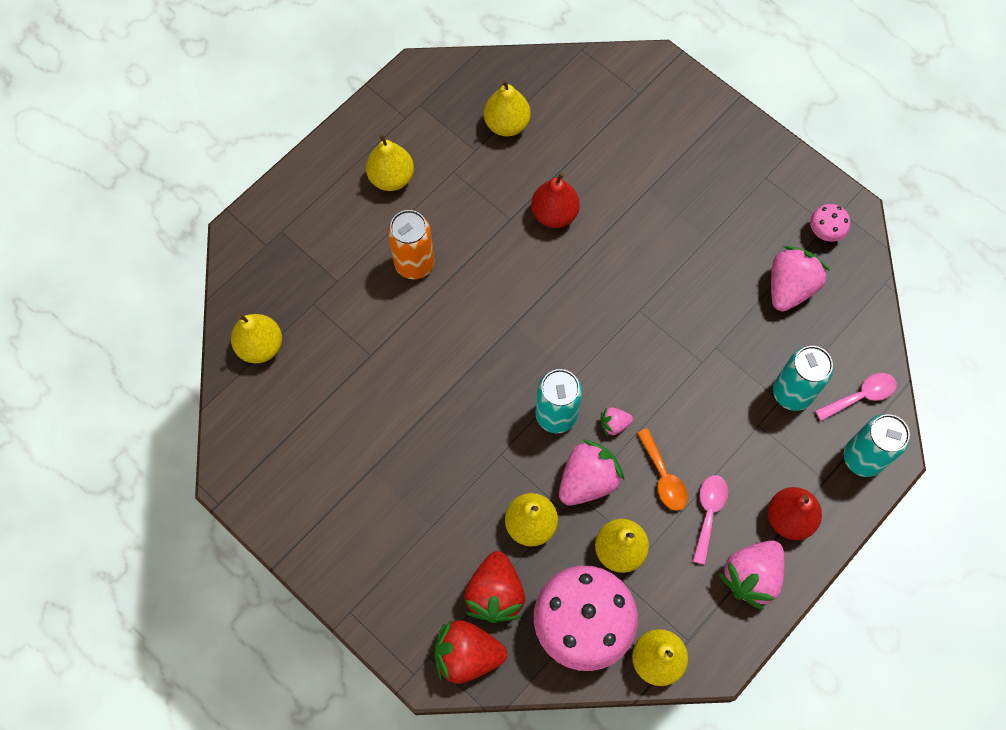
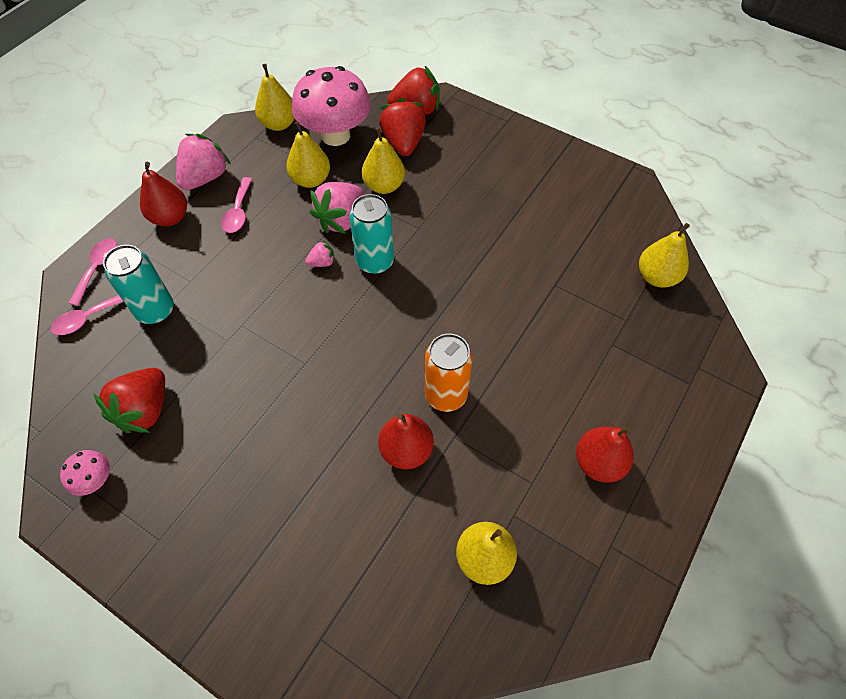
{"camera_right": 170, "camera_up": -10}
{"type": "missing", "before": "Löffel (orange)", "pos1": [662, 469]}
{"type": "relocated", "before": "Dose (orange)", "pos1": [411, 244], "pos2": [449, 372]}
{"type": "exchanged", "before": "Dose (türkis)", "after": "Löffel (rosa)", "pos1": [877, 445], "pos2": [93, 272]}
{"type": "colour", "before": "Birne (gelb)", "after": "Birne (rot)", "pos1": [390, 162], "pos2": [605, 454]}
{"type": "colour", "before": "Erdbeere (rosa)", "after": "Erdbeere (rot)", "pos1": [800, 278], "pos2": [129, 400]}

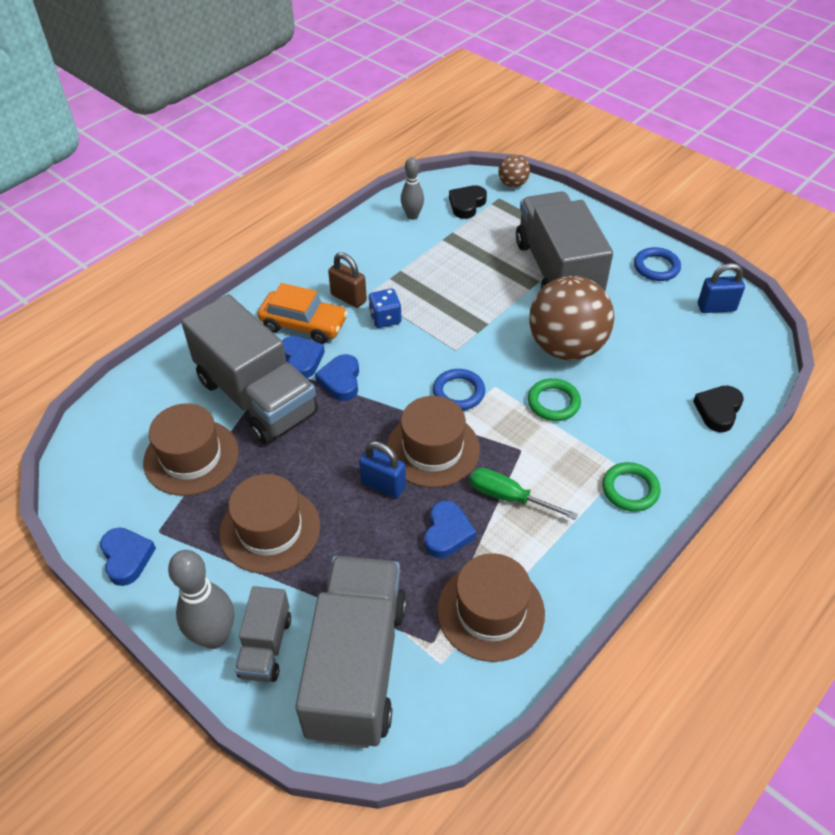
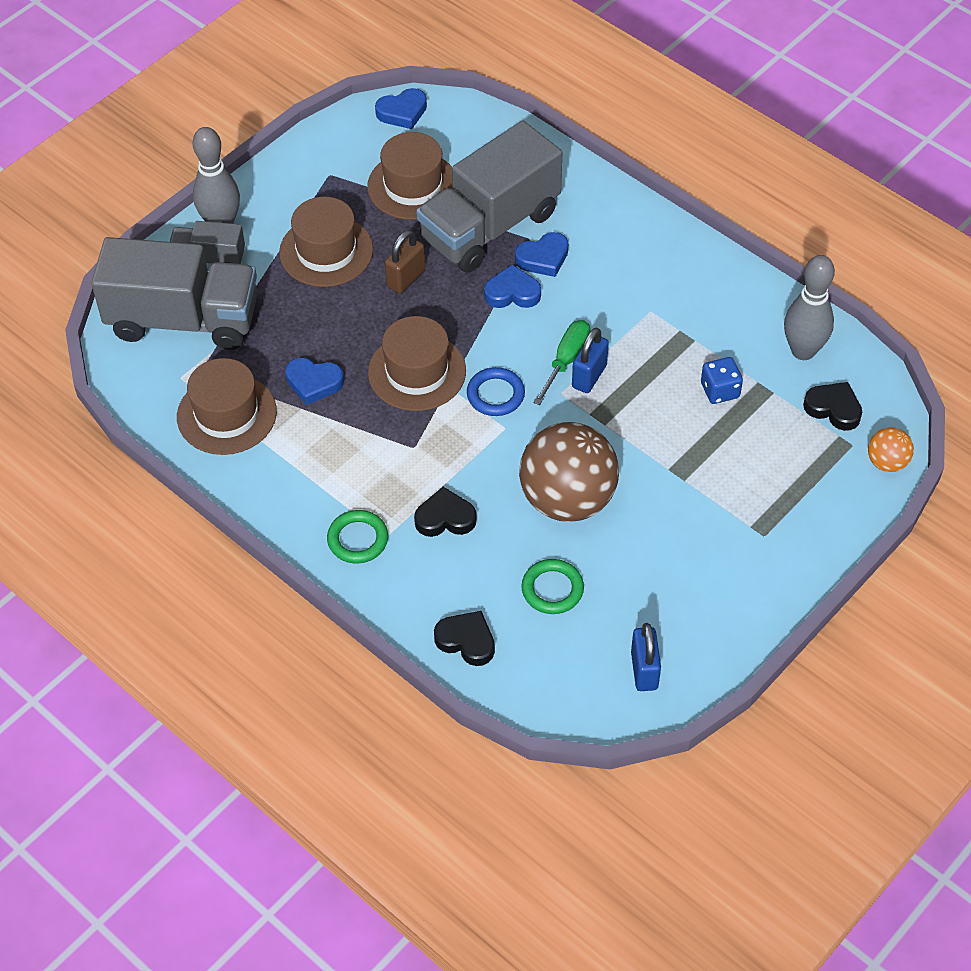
{"camera_right": 90, "camera_up": 5}
{"type": "missing", "before": "Auto (orange)", "pos1": [302, 313]}
{"type": "missing", "before": "Lastwagen (grau)", "pos1": [564, 241]}
{"type": "missing", "before": "Ring (blau)", "pos1": [657, 264]}
{"type": "appeared", "after": "Herz (schwarz)", "pos2": [445, 512]}
{"type": "relocated", "before": "Herz (blau)", "pos1": [128, 556], "pos2": [401, 108]}
{"type": "relocated", "before": "Vorhängeschloss (braun)", "pos1": [347, 280], "pos2": [405, 262]}
{"type": "relocated", "before": "Vorhängeschloss (blau)", "pos1": [382, 469], "pos2": [590, 360]}
{"type": "relocated", "before": "Spielwürfel (blau)", "pos1": [385, 308], "pos2": [722, 380]}
{"type": "relocated", "before": "Schraubenzieher (grün)", "pos1": [524, 494], "pos2": [562, 362]}
{"type": "relocated", "before": "Ring (grün)", "pos1": [554, 399], "pos2": [552, 586]}
{"type": "colour", "before": "Ball (braun)", "after": "Ball (orange)", "pos1": [514, 170], "pos2": [891, 449]}
{"type": "size", "before": "Bowlingkegel (grau)", "pos1": [412, 188], "pos2": [809, 307], "scale": 1.57}

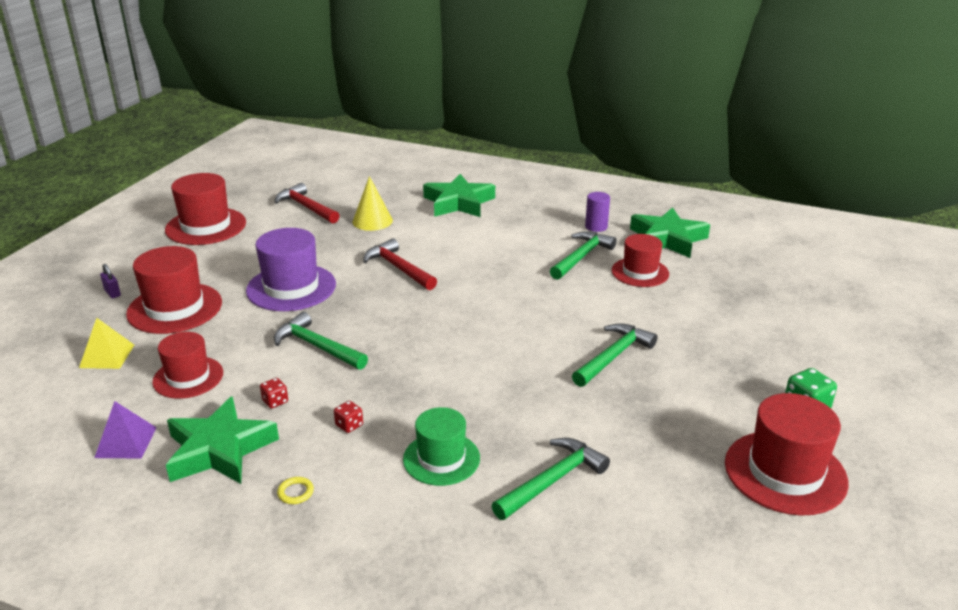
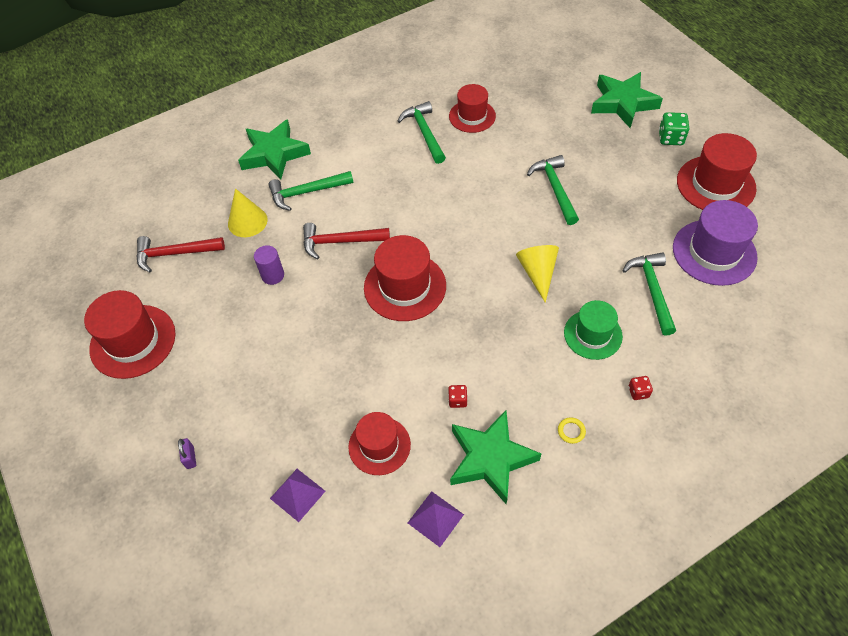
{"camera_right": -50, "camera_up": 25}
{"type": "appeared", "after": "Kegel (gelb)", "pos2": [537, 274]}
{"type": "relocated", "before": "Hut (rot)", "pos1": [174, 290], "pos2": [405, 278]}
{"type": "relocated", "before": "Hut (lila)", "pos1": [291, 269], "pos2": [715, 243]}
{"type": "relocated", "before": "Hammer (grün)", "pos1": [321, 341], "pos2": [311, 191]}
{"type": "relocated", "before": "Spielwürfel (rot)", "pos1": [348, 417], "pos2": [640, 388]}
{"type": "relocated", "before": "Vollzylinder (lila)", "pos1": [597, 212], "pos2": [269, 265]}
{"type": "relocated", "before": "Stern (grün)", "pos1": [670, 232], "pos2": [627, 100]}
{"type": "colour", "before": "Pyramide (gelb)", "after": "Pyramide (lila)", "pos1": [106, 343], "pos2": [297, 495]}
{"type": "spun", "before": "Vorhängeschloss (lila)", "pos1": [110, 281], "pos2": [187, 453], "turn": 75}

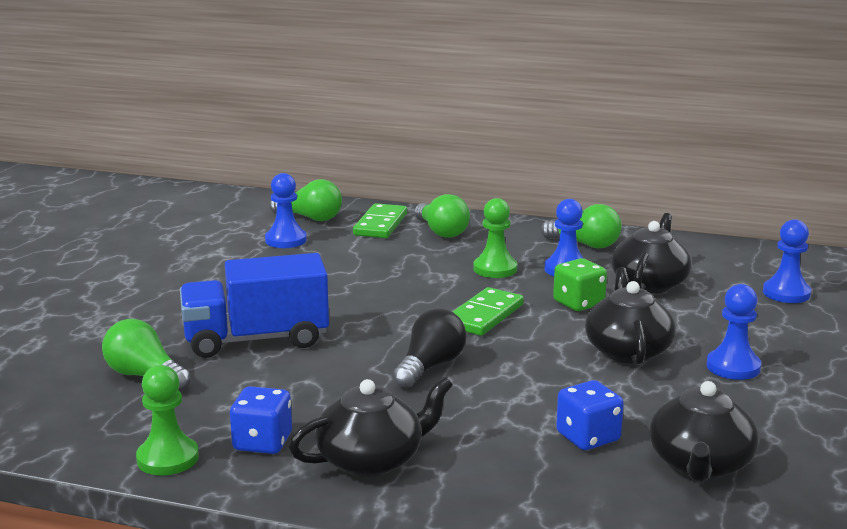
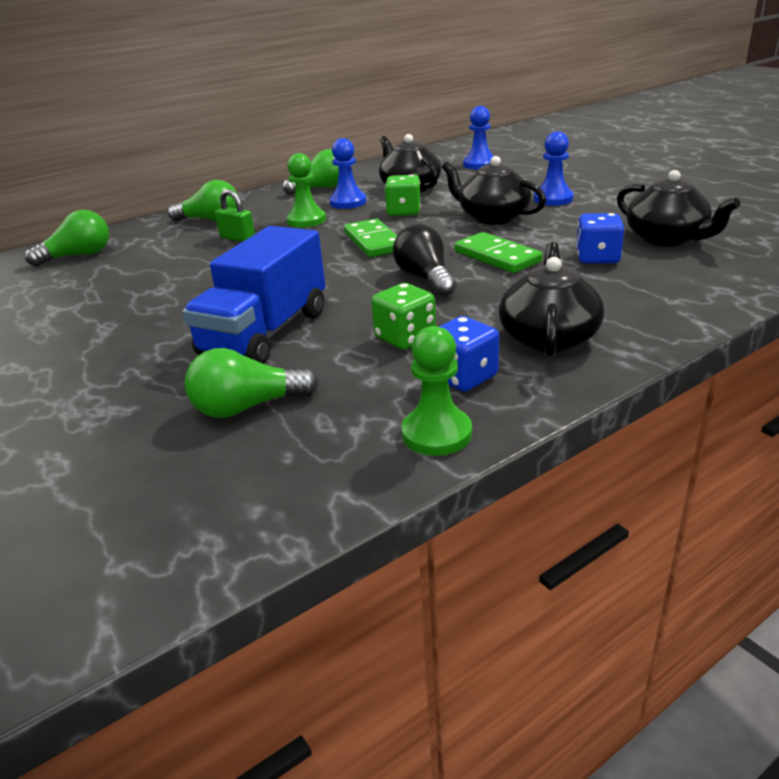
{"camera_right": -50, "camera_up": 10}
{"type": "missing", "before": "Bauer (blau)", "pos1": [286, 210]}
{"type": "appeared", "after": "Vorhängeschloss (grün)", "pos2": [235, 215]}
{"type": "appeared", "after": "Spielwürfel (grün)", "pos2": [403, 316]}
{"type": "relocated", "before": "Dominostein (grün)", "pos1": [380, 220], "pos2": [498, 252]}

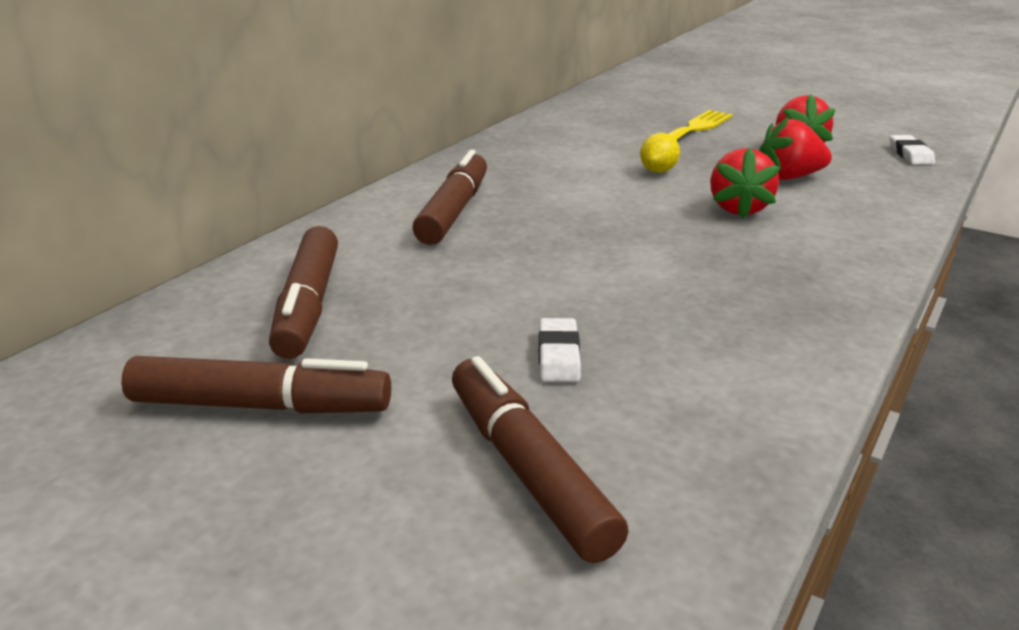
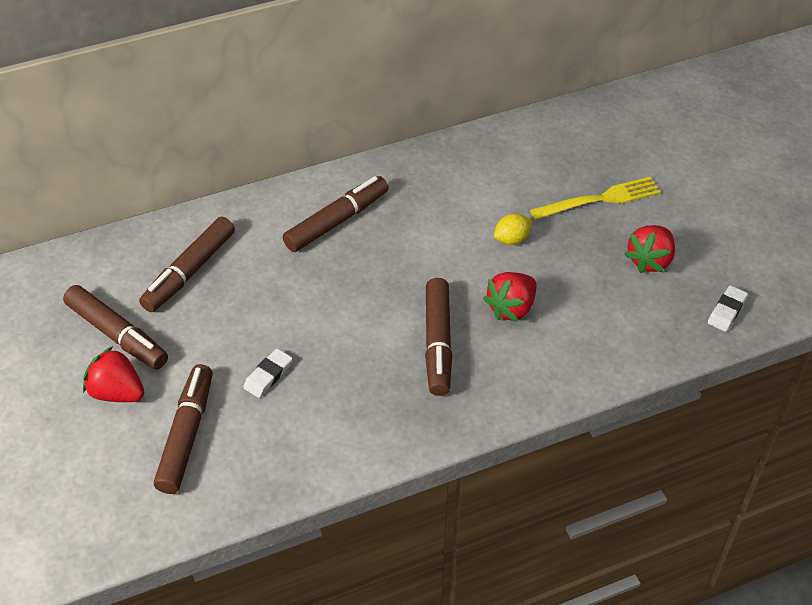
{"camera_right": 35, "camera_up": 20}
{"type": "appeared", "after": "Filzstift (braun)", "pos2": [438, 337]}
{"type": "relocated", "before": "Erdbeere (rot)", "pos1": [795, 148], "pos2": [113, 374]}

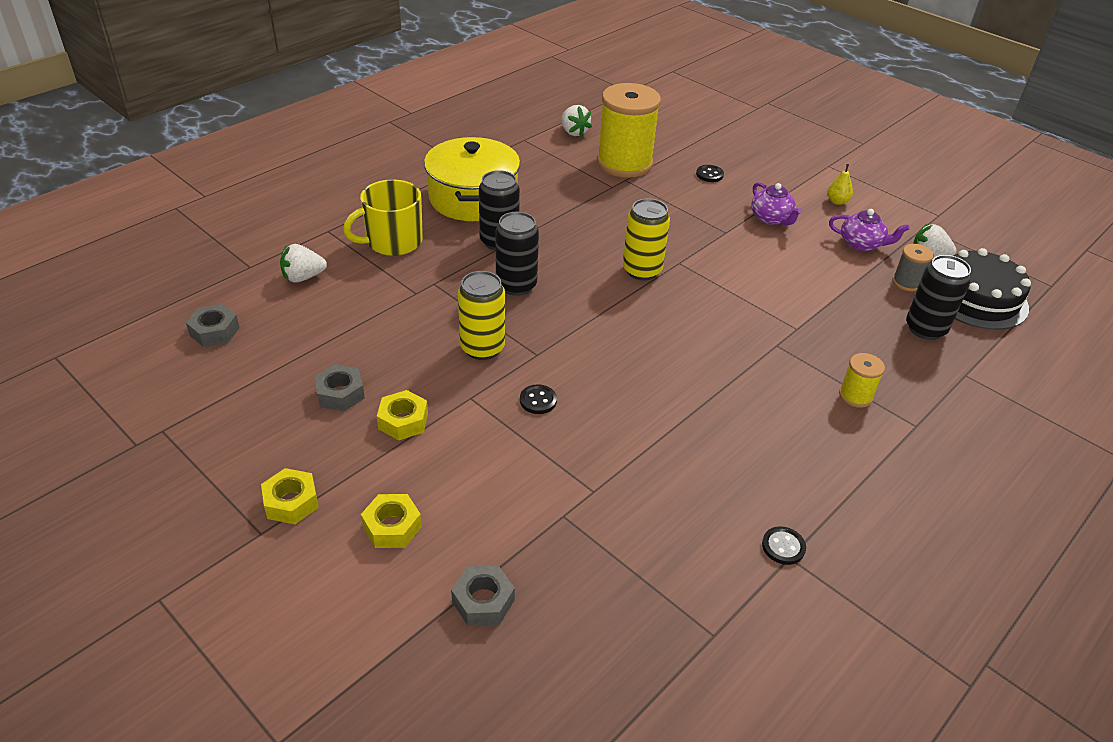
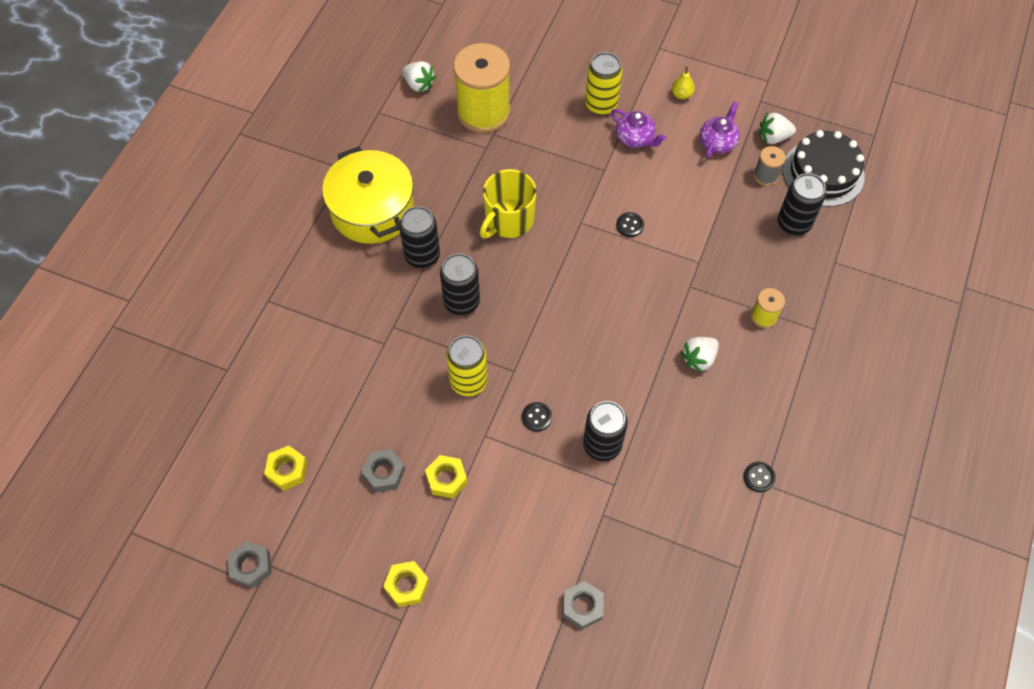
{"camera_right": -20, "camera_up": 20}
{"type": "appeared", "after": "Dose (schwarz)", "pos2": [605, 431]}
{"type": "relocated", "before": "Sechskantmutter (grau)", "pos1": [213, 325], "pos2": [249, 564]}
{"type": "relocated", "before": "Erdbeere (weiß)", "pos1": [303, 263], "pos2": [699, 355]}
{"type": "relocated", "before": "Tasse (gelb)", "pos1": [383, 217], "pos2": [508, 203]}
{"type": "relocated", "before": "Sechskantmutter (gelb)", "pos1": [391, 521], "pos2": [286, 468]}
{"type": "relocated", "before": "Dose (gelb)", "pos1": [646, 239], "pos2": [603, 83]}
{"type": "relocated", "before": "Knopf (schwarz)", "pos1": [710, 173], "pos2": [630, 224]}
{"type": "spun", "before": "Teekanne (lila)", "pos1": [869, 230], "pos2": [720, 129], "turn": -60}

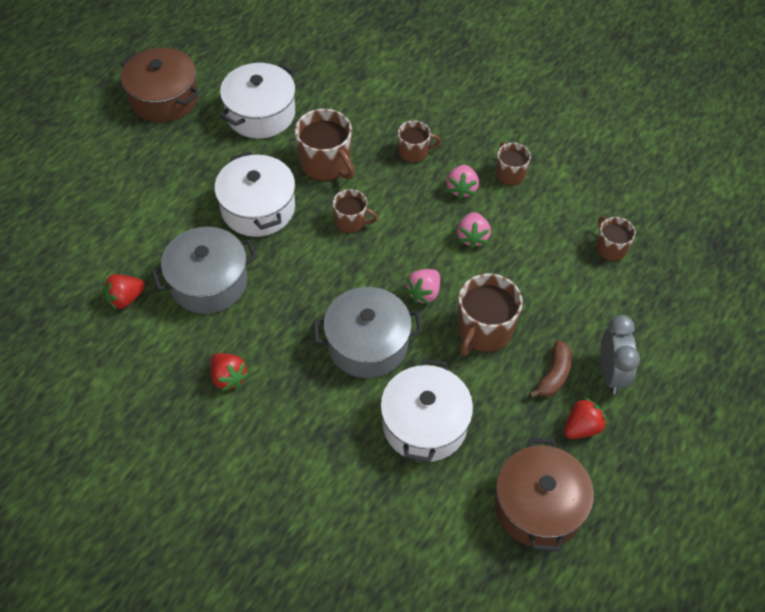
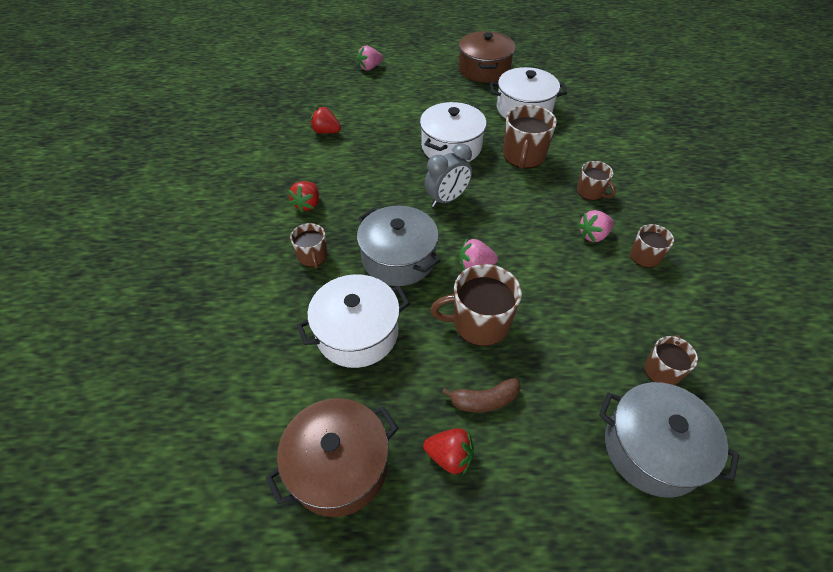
{"camera_right": 55, "camera_up": -5}
{"type": "relocated", "before": "Kochtopf (grau)", "pos1": [204, 270], "pos2": [669, 440]}
{"type": "relocated", "before": "Tasse (braun)", "pos1": [355, 211], "pos2": [309, 246]}
{"type": "relocated", "before": "Erdbeere (rosa)", "pos1": [474, 230], "pos2": [370, 58]}
{"type": "relocated", "before": "Wecker (grau)", "pos1": [620, 354], "pos2": [448, 175]}

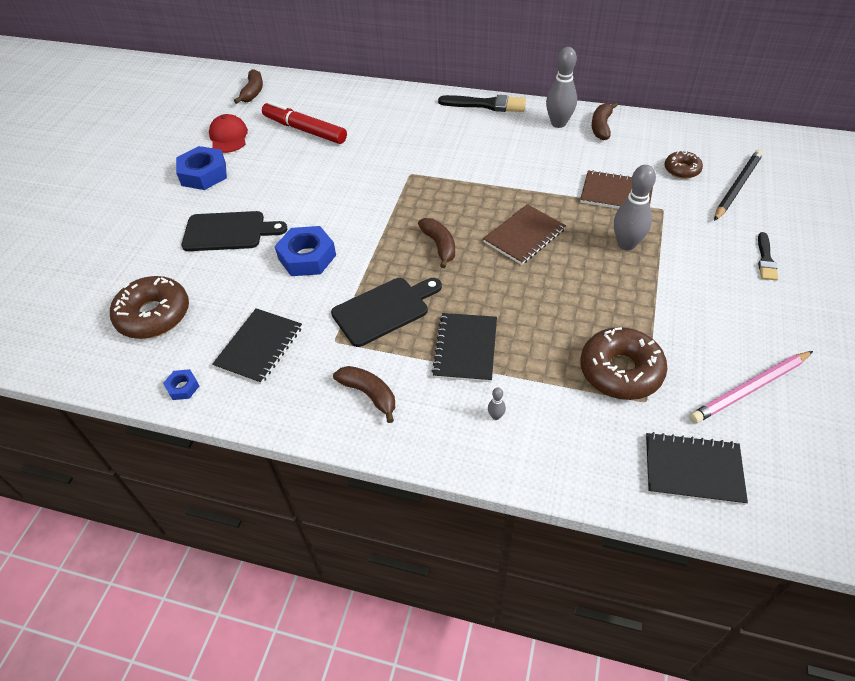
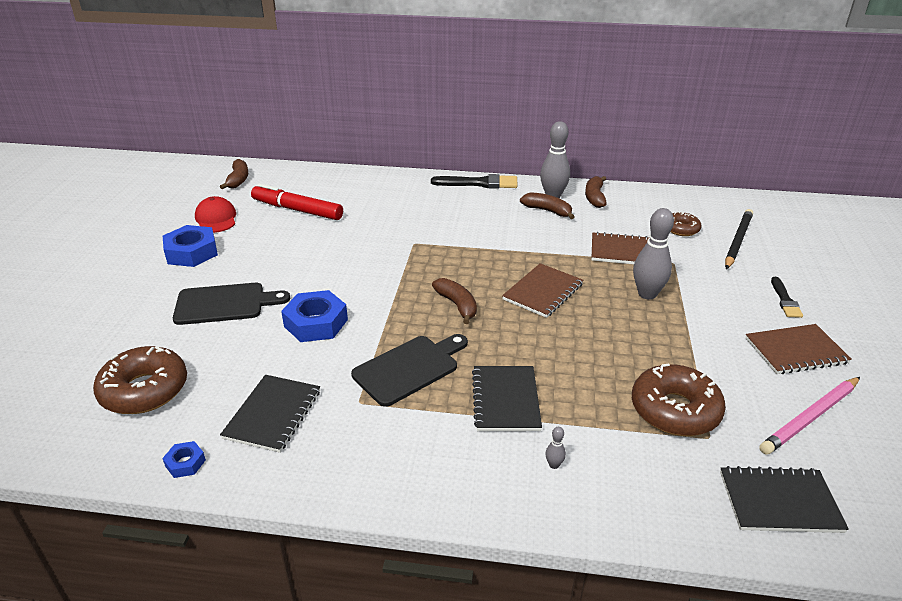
{"camera_right": -10, "camera_up": -15}
{"type": "appeared", "after": "Notizbuch (braun)", "pos2": [798, 349]}
{"type": "relocated", "before": "Banane (braun)", "pos1": [364, 394], "pos2": [547, 205]}

